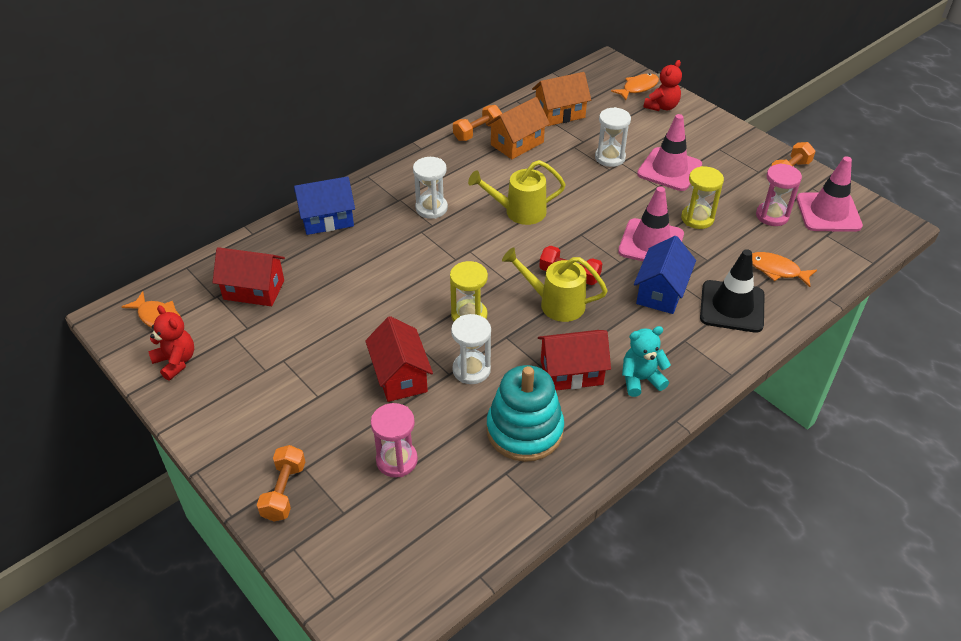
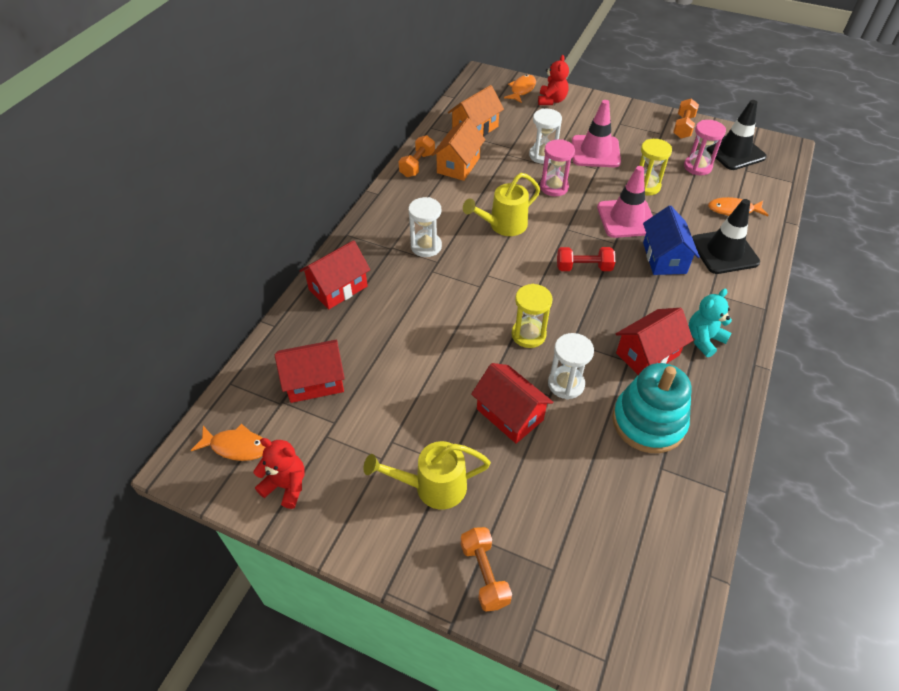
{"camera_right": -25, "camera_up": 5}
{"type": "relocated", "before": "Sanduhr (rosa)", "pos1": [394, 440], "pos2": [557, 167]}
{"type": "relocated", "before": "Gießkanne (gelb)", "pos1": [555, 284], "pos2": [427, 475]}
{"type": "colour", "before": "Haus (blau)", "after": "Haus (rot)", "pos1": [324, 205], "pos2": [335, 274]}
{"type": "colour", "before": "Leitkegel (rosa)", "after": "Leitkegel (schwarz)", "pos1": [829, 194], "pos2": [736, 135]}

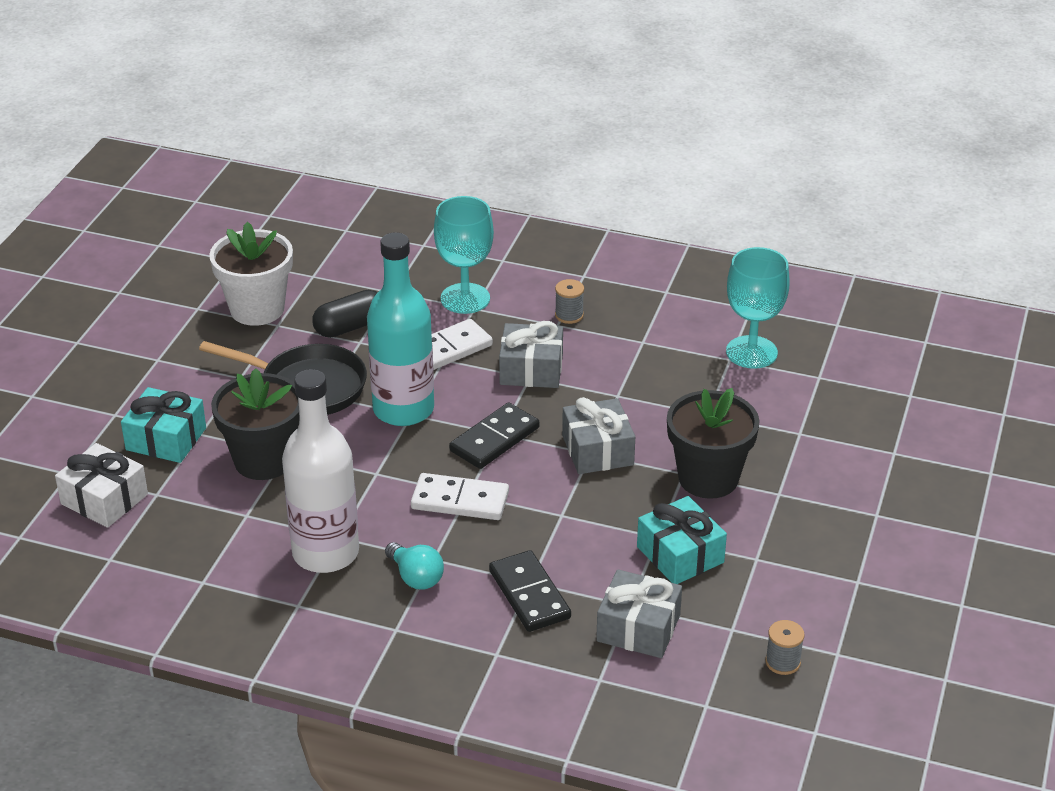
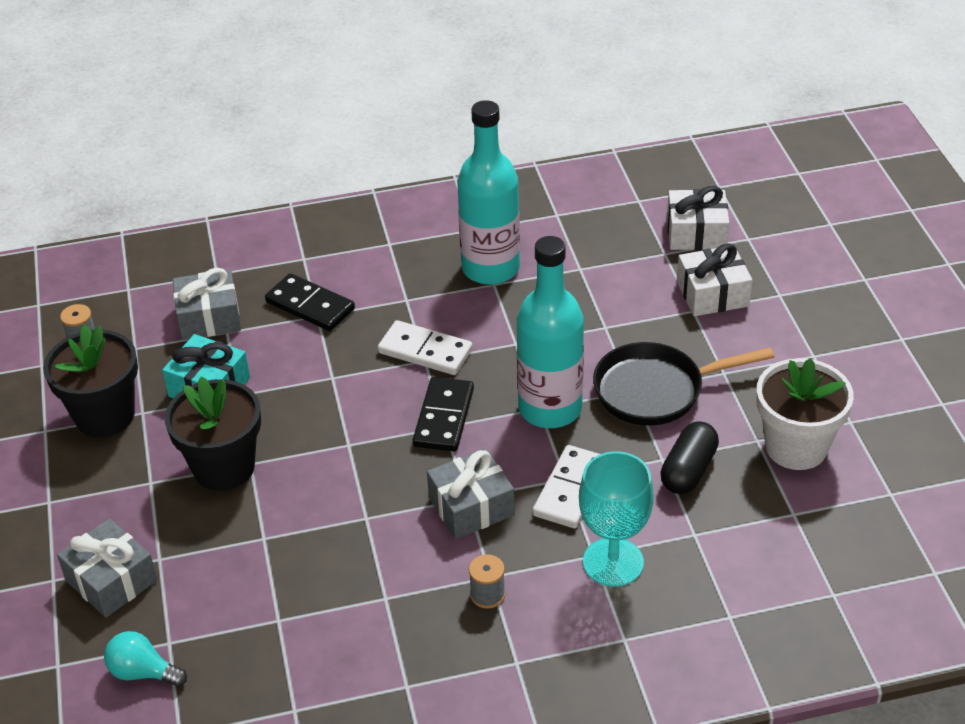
{"camera_right": 150, "camera_up": 5}
{"type": "missing", "before": "Kelch (türkis)", "pos1": [758, 308]}
{"type": "relocated", "before": "Blumentopf (schwarz)", "pos1": [255, 424], "pos2": [90, 381]}
{"type": "relocated", "before": "Glühbirne (türkis)", "pos1": [414, 566], "pos2": [145, 659]}
{"type": "relocated", "before": "Geschenk (grau)", "pos1": [598, 435], "pos2": [107, 568]}
{"type": "colour", "before": "Geschenk (türkis)", "after": "Geschenk (weiß)", "pos1": [163, 425], "pos2": [715, 279]}
{"type": "colour", "before": "Flasche (weiß)", "after": "Flasche (türkis)", "pos1": [320, 471], "pos2": [488, 192]}
{"type": "spun", "before": "Dominostein (weiß)", "pos1": [460, 496], "pos2": [425, 347], "turn": 45}

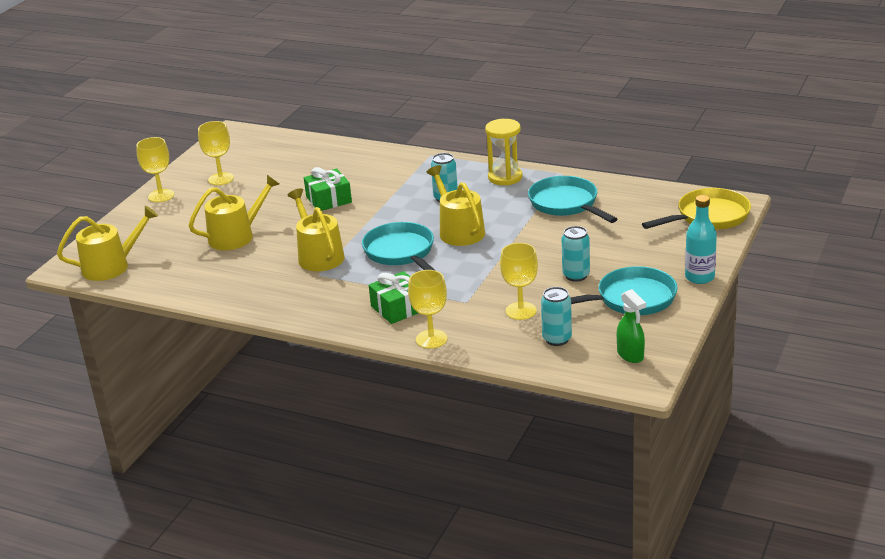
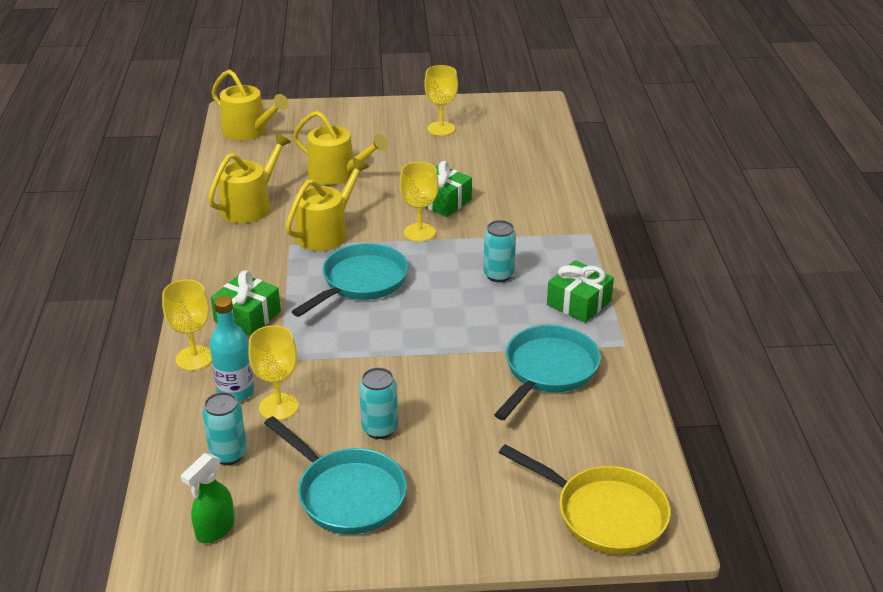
{"camera_right": 60, "camera_up": 5}
{"type": "relocated", "before": "Kelch (gelb)", "pos1": [155, 169], "pos2": [419, 202]}
{"type": "relocated", "before": "Gießkanne (gelb)", "pos1": [455, 205], "pos2": [249, 178]}
{"type": "relocated", "before": "Flasche (türkis)", "pos1": [701, 239], "pos2": [232, 349]}
{"type": "exchanged", "before": "Sanduhr (gelb)", "after": "Geschenk (grün)", "pos1": [504, 152], "pos2": [580, 291]}

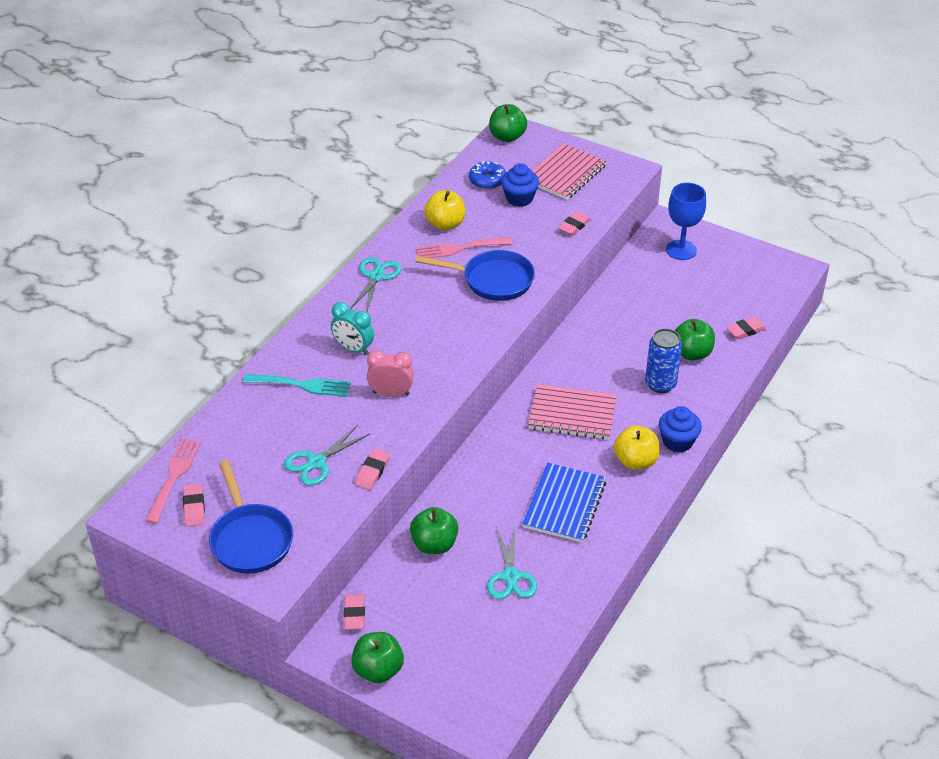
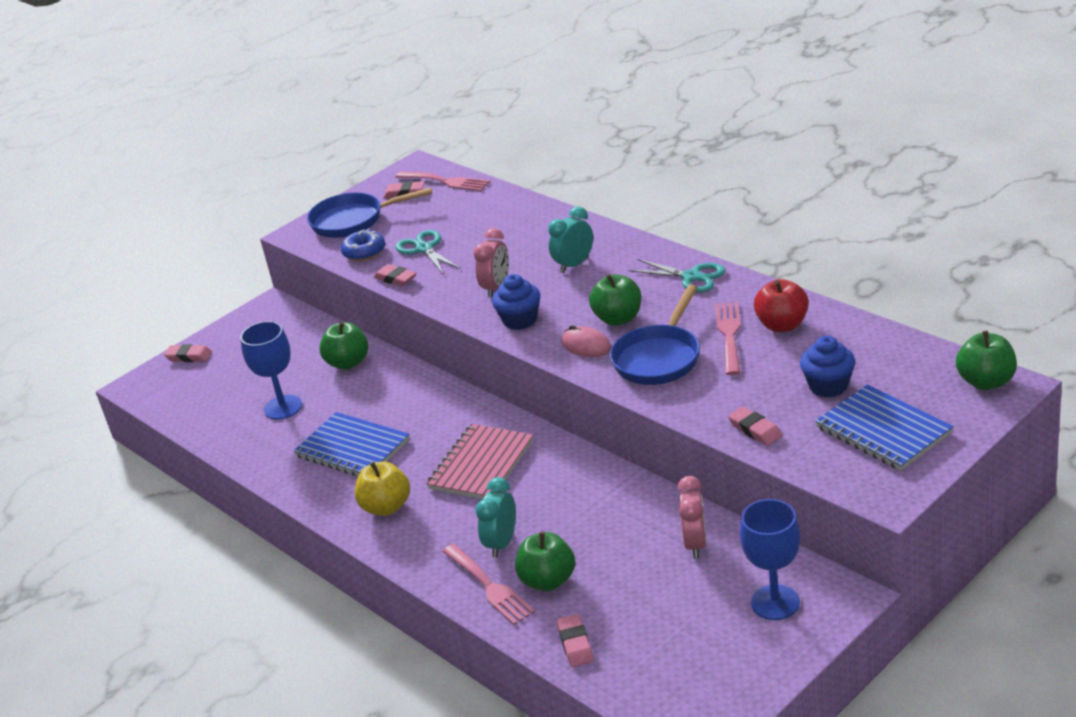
{"camera_right": 110, "camera_up": -10}
{"type": "missing", "before": "Gabel (türkis)", "pos1": [297, 385]}
{"type": "appeared", "after": "Gabel (rosa)", "pos2": [488, 584]}
{"type": "appeared", "after": "Computermaus (rosa)", "pos2": [586, 341]}
{"type": "appeared", "after": "Wecker (rosa)", "pos2": [692, 517]}
{"type": "relocated", "before": "Radiergummi (rosa)", "pos1": [354, 611], "pos2": [188, 353]}
{"type": "relocated", "before": "Apfel (grün)", "pos1": [377, 657], "pos2": [615, 300]}
{"type": "relocated", "before": "Donut (blau)", "pos1": [487, 175], "pos2": [363, 245]}
{"type": "relocated", "before": "Muffin (blau)", "pos1": [680, 429], "pos2": [516, 302]}
{"type": "exchanged", "before": "Schere (türkis)", "after": "Kelch (blau)", "pos1": [512, 563], "pos2": [271, 370]}
{"type": "exchanged", "before": "Dose (blau)", "after": "Wecker (türkis)", "pos1": [663, 360], "pos2": [496, 517]}
{"type": "colour", "before": "Apfel (gelb)", "after": "Apfel (rot)", "pos1": [444, 210], "pos2": [781, 305]}
{"type": "colour", "before": "Notizbuch (rosa)", "after": "Notizbuch (blau)", "pos1": [569, 171], "pos2": [884, 427]}

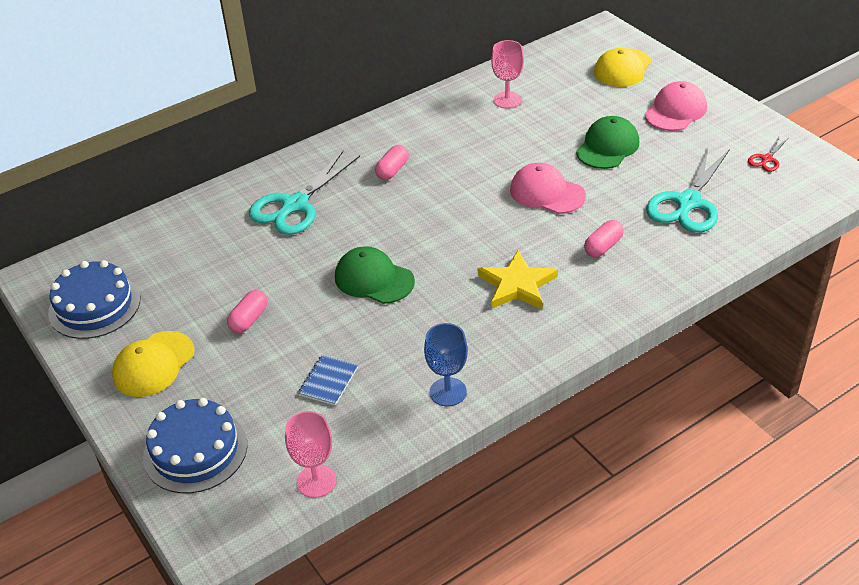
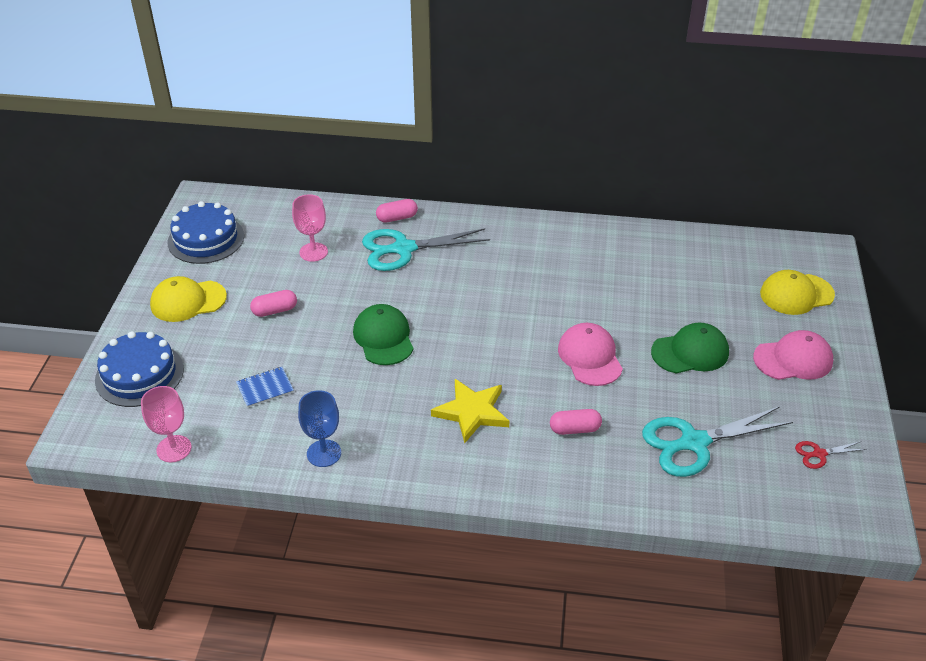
{"camera_right": 40, "camera_up": 0}
{"type": "relocated", "before": "Kapsel (rosa)", "pos1": [392, 162], "pos2": [397, 211]}
{"type": "relocated", "before": "Kelch (rosa)", "pos1": [507, 74], "pos2": [310, 228]}

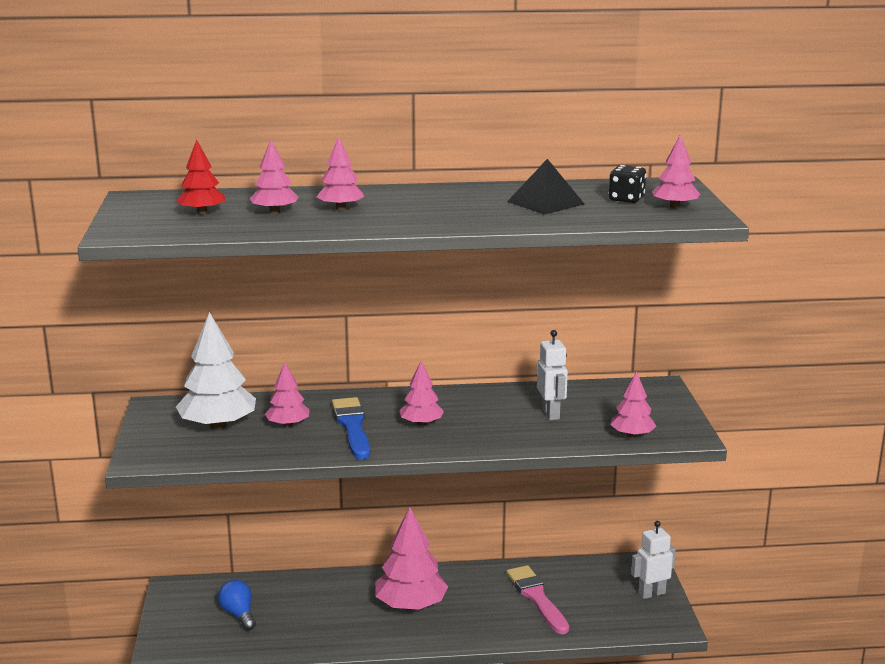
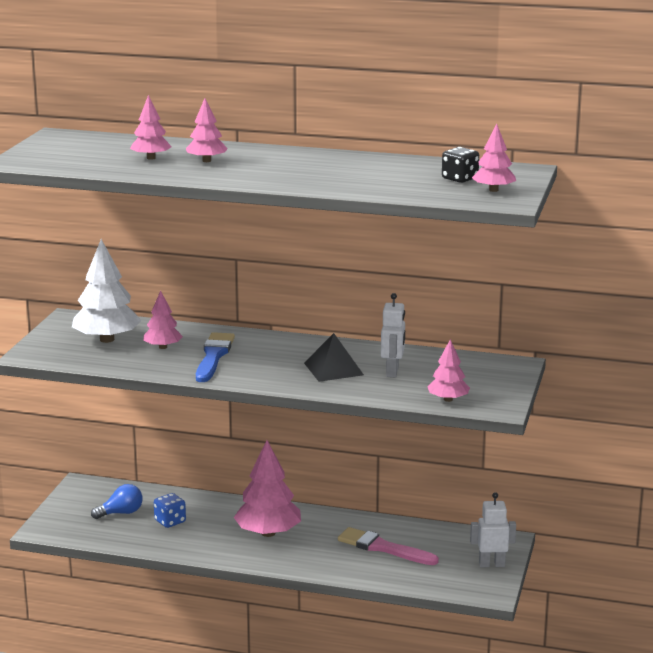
{"camera_right": 20, "camera_up": 0}
{"type": "missing", "before": "Baum (rot)", "pos1": [201, 177]}
{"type": "missing", "before": "Baum (rosa)", "pos1": [421, 393]}
{"type": "appeared", "after": "Spielwürfel (blau)", "pos2": [170, 510]}
{"type": "relocated", "before": "Pyramide (schwarz)", "pos1": [545, 187], "pos2": [334, 357]}
{"type": "spun", "before": "Glühbirne (blau)", "pos1": [237, 605], "pos2": [116, 501], "turn": 75}
{"type": "spun", "before": "Pinsel (rosa)", "pos1": [538, 599], "pos2": [388, 546], "turn": -60}

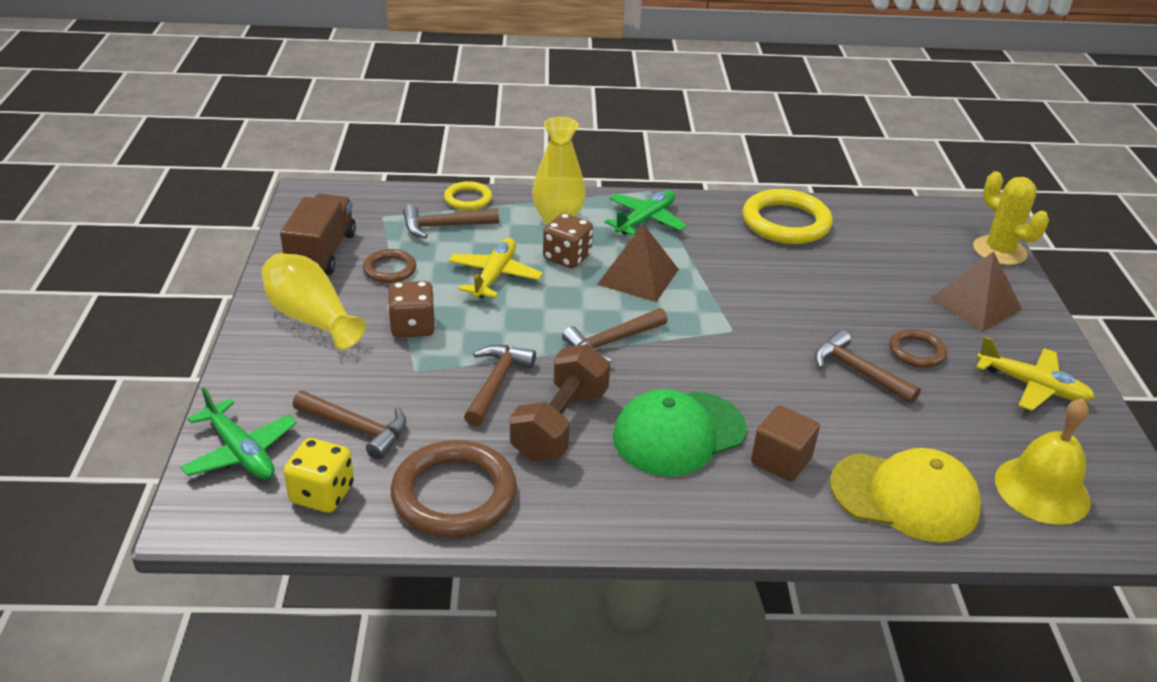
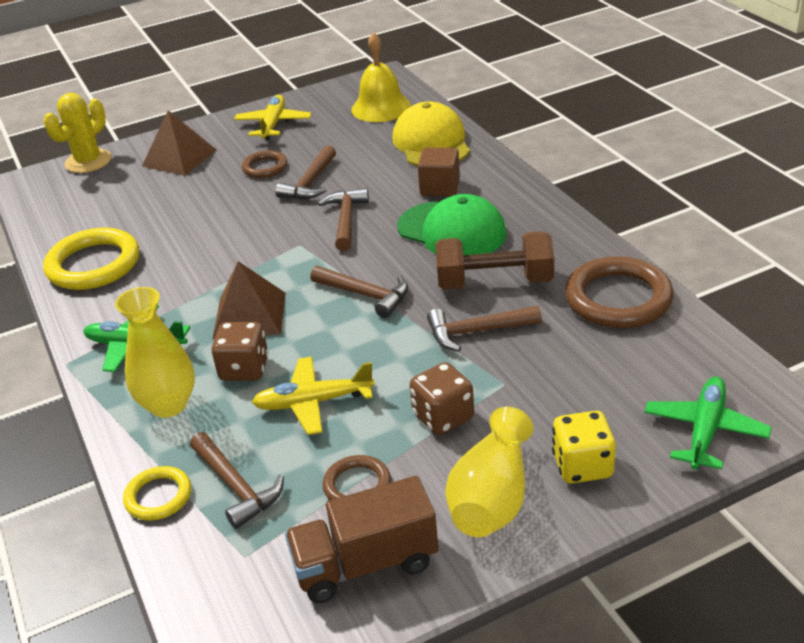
{"camera_right": -110, "camera_up": 0}
{"type": "relocated", "before": "Spielwürfel (gelb)", "pos1": [318, 475], "pos2": [584, 447]}
{"type": "relocated", "before": "Hammer (braun)", "pos1": [349, 425], "pos2": [343, 219]}

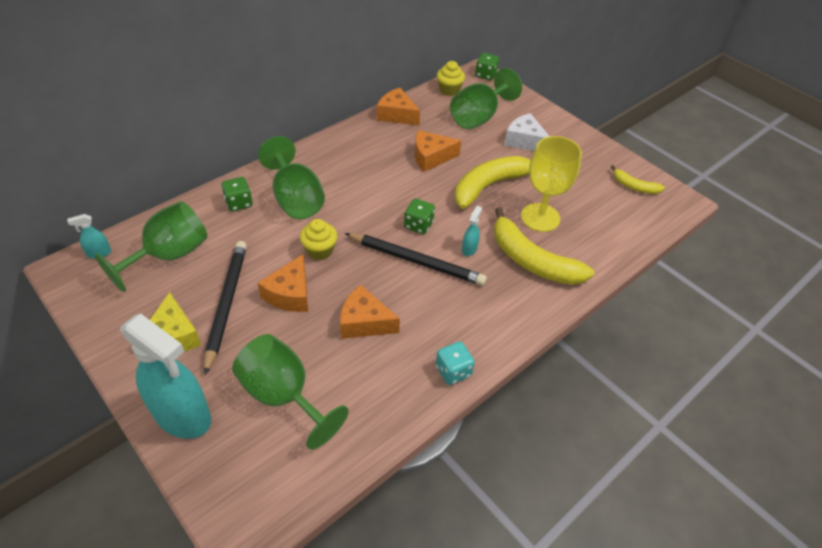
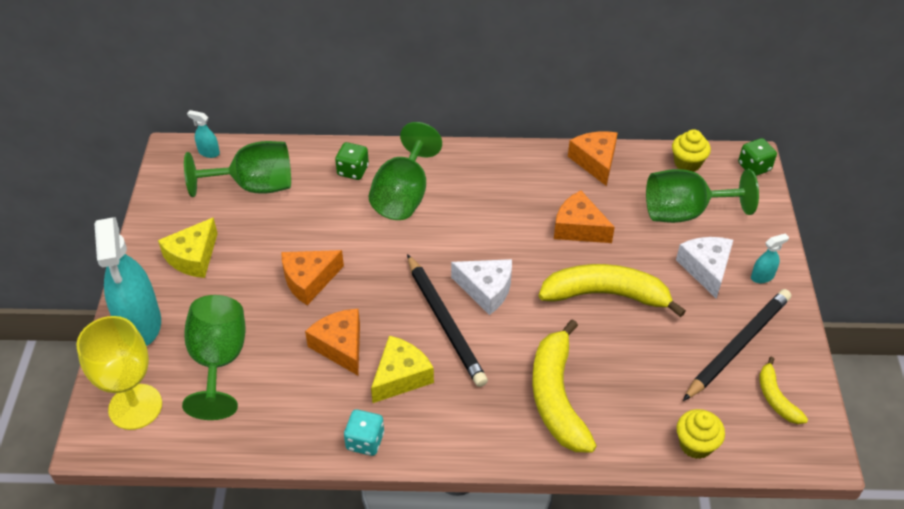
{"camera_right": 45, "camera_up": 0}
{"type": "appeared", "after": "Käse (gelb)", "pos2": [402, 369]}
{"type": "relocated", "before": "Bleistift (schwarz)", "pos1": [225, 308], "pos2": [737, 345]}
{"type": "relocated", "before": "Muffin (gelb)", "pos1": [318, 239], "pos2": [701, 434]}
{"type": "relocated", "before": "Sprühflasche (türkis)", "pos1": [472, 231], "pos2": [770, 258]}
{"type": "relocated", "before": "Kelch (gelb)", "pos1": [551, 184], "pos2": [119, 373]}
{"type": "exchanged", "before": "Spielwürfel (grün)", "after": "Käse (weiß)", "pos1": [419, 216], "pos2": [481, 287]}

